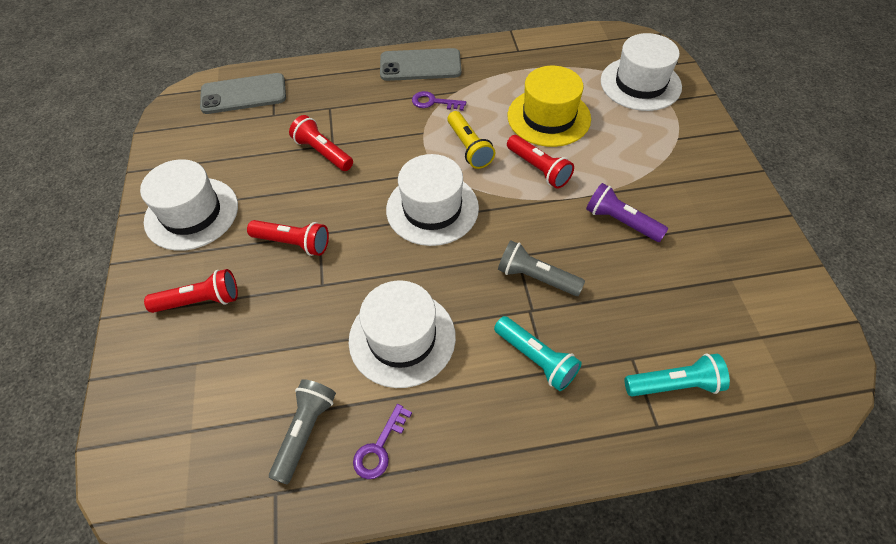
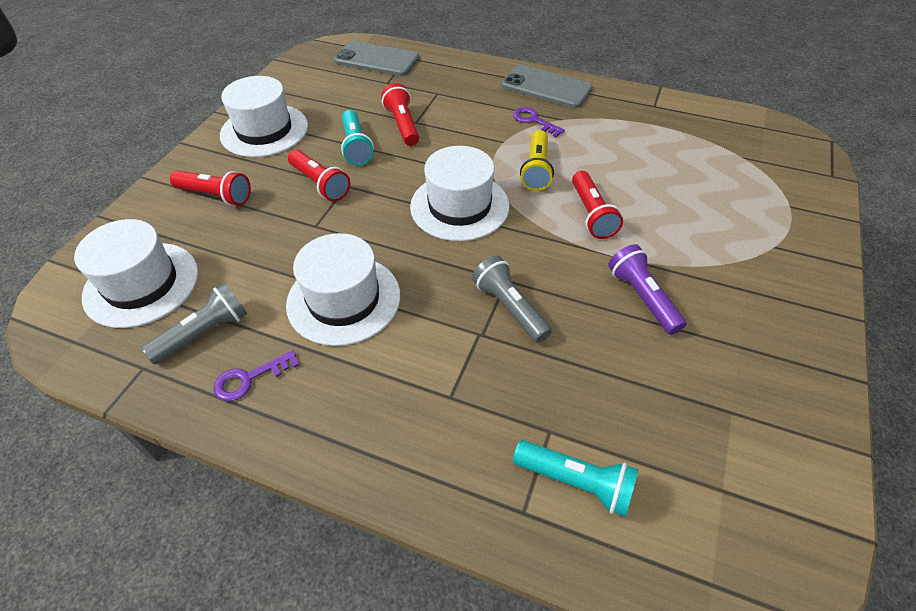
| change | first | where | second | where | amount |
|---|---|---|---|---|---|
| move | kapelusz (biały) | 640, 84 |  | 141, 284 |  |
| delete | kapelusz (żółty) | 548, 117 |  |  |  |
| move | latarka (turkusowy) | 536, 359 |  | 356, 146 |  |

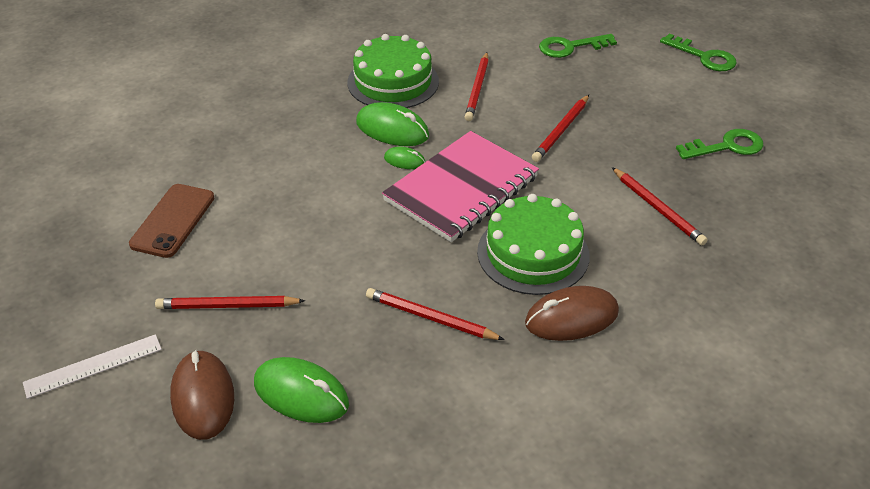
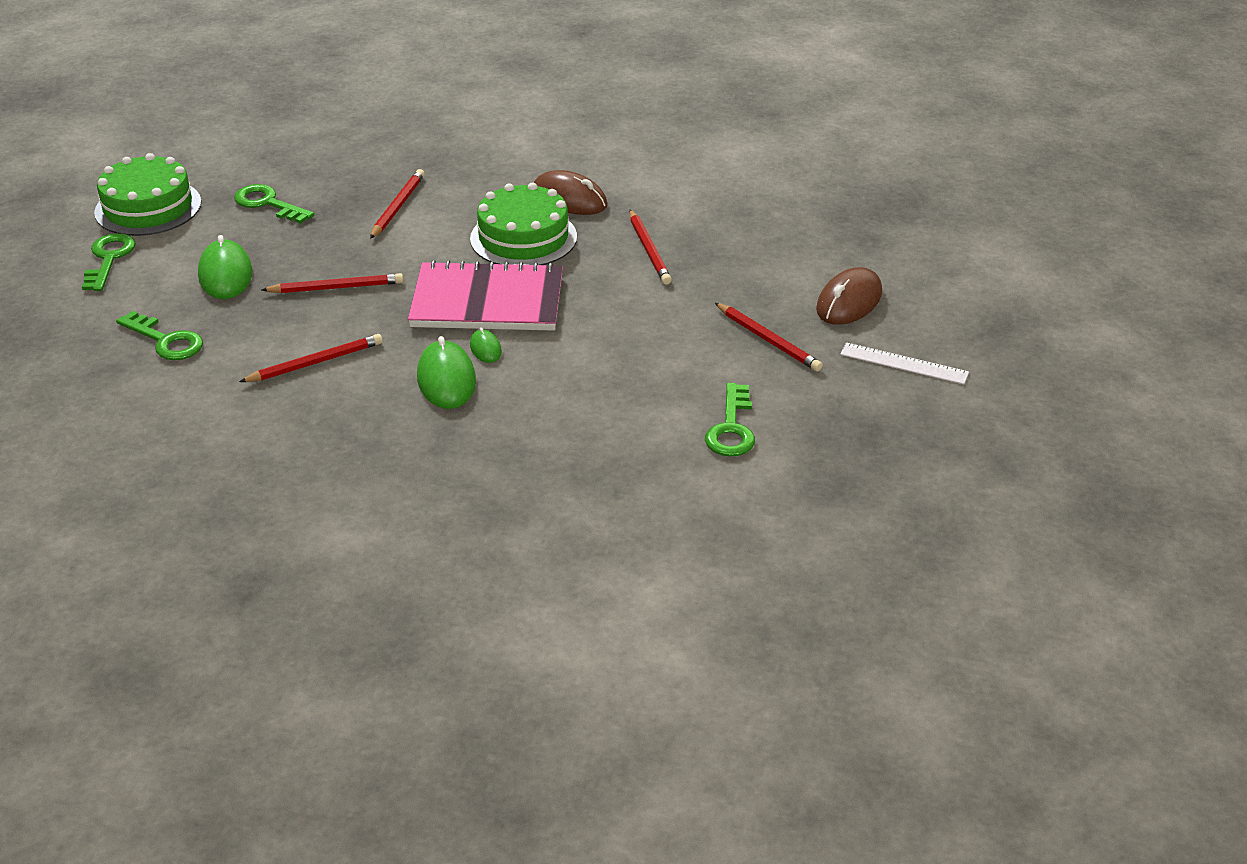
| change | first | where | second | where | amount |
|---|---|---|---|---|---|
| move | tort (zielony) | 393, 82 |  | 148, 207 |  |
| replace | telefon (brązowy) | 173, 221 | klucz (zielony) | 731, 428 |  |
| move | myszka (zielony) | 301, 393 |  | 225, 274 |  |

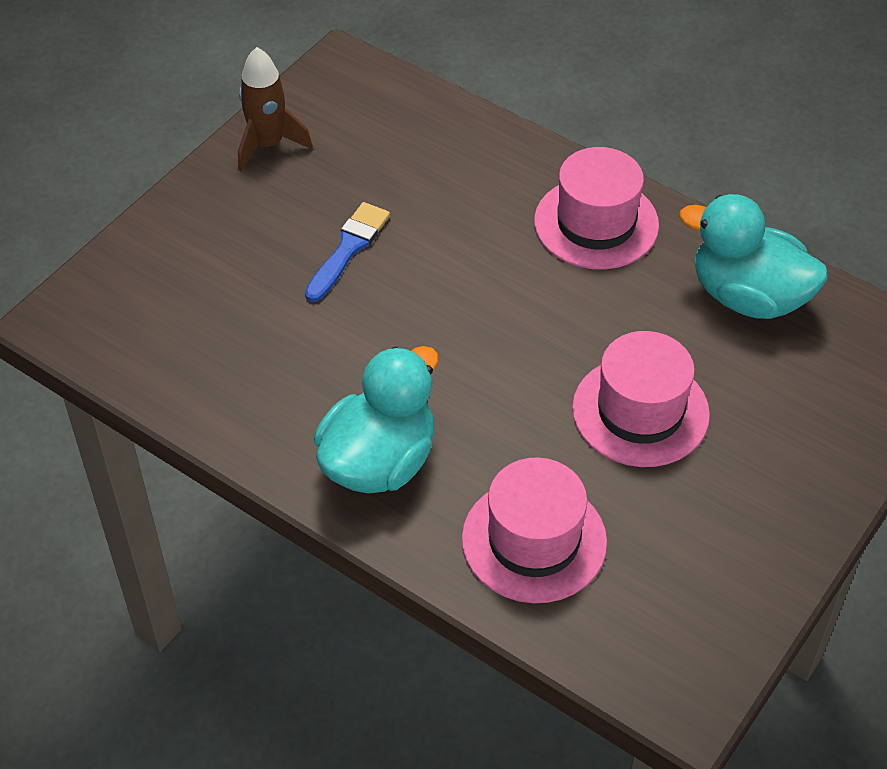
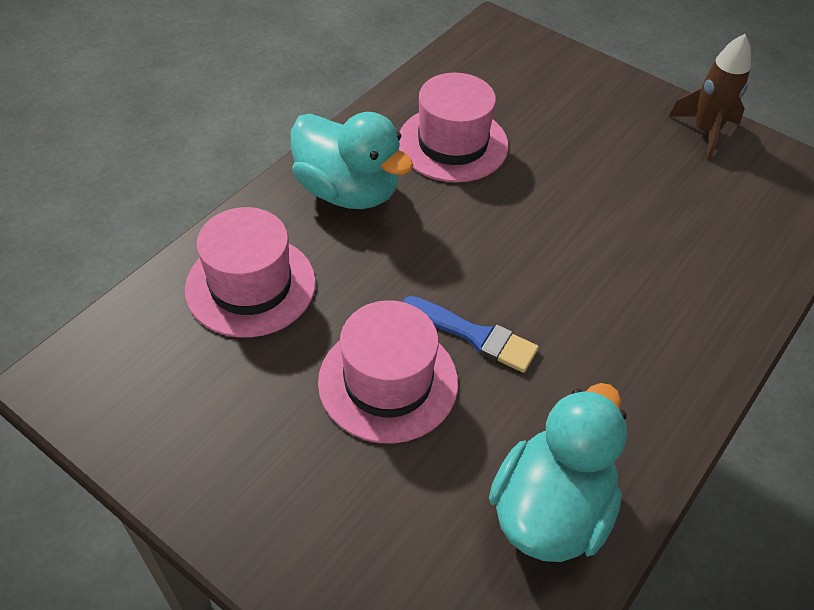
| change | first | where | second | where | amount |
|---|---|---|---|---|---|
| move | kapelusz (różowy) | 596, 223 |  | 452, 144 |  |
| move | pędzel (niebieski) | 348, 249 |  | 474, 335 |  |

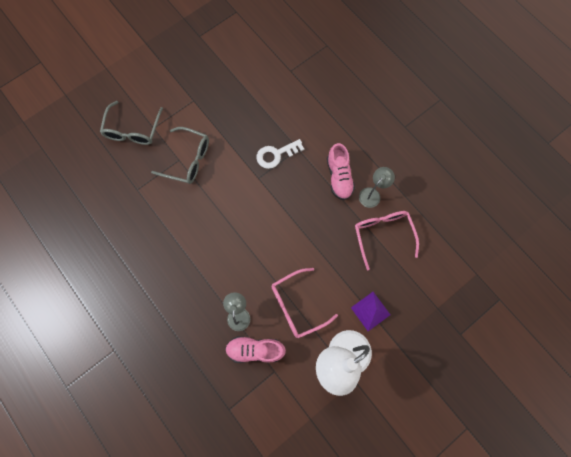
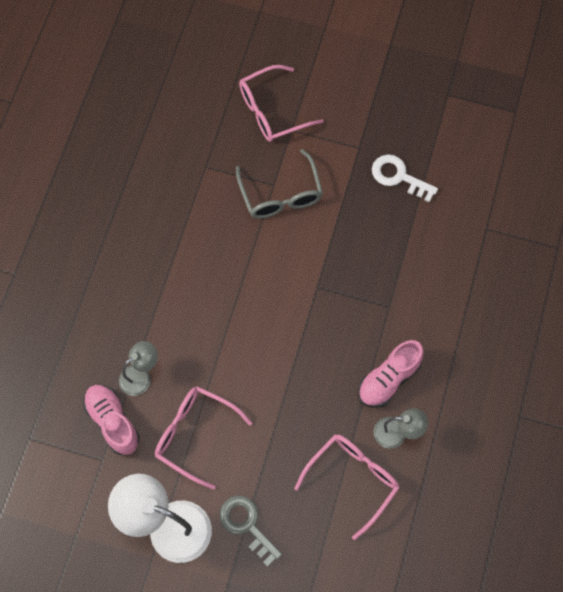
| change | first | where | second | where | amount |
|---|---|---|---|---|---|
| recolor | okulary (szary) | 133, 130 | okulary (różowy) | 271, 111 |  |
| move | klucz (biały) | 276, 155 |  | 398, 176 |  |
| replace | piramida (fioletowy) | 370, 311 | klucz (szary) | 247, 525 |  |

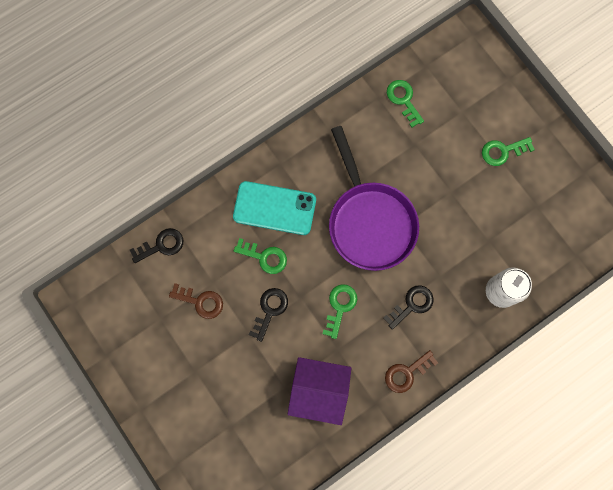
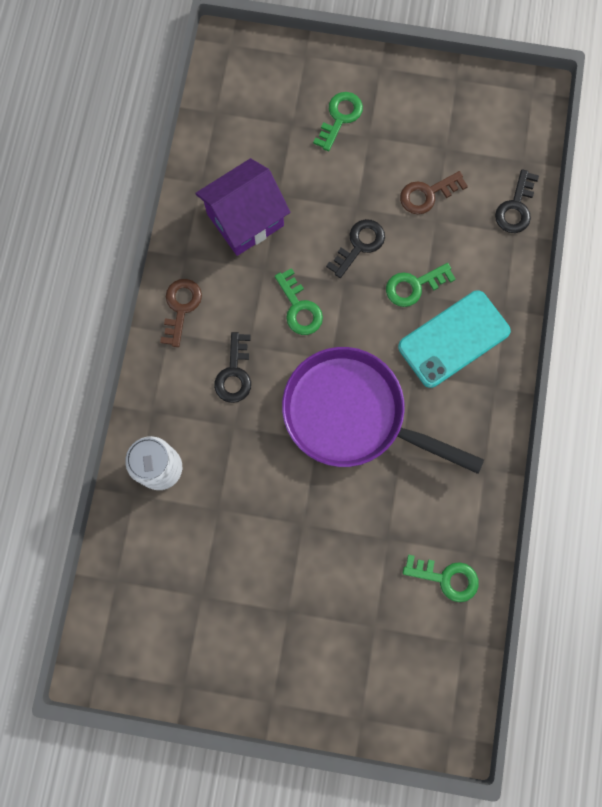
| change | first | where | second | where | amount |
|---|---|---|---|---|---|
| move | klucz (zielony) | 503, 151 |  | 340, 117 |  |
| rotate | klucz (czarny) | 270, 310 |  | 359, 245 | 120 degrees counterclockwise |

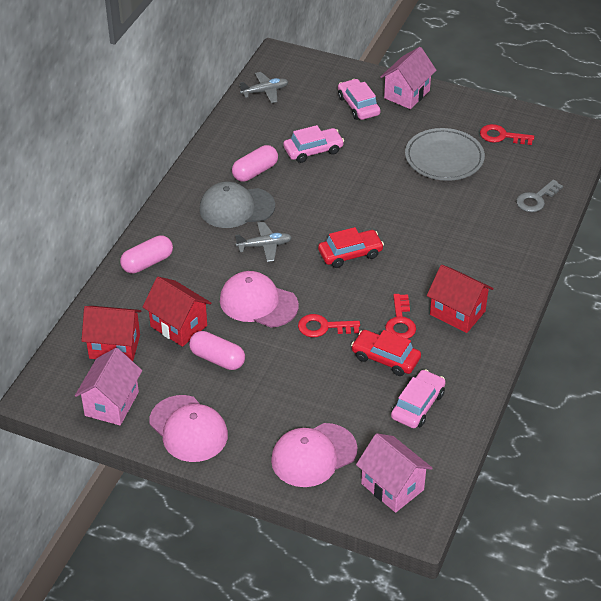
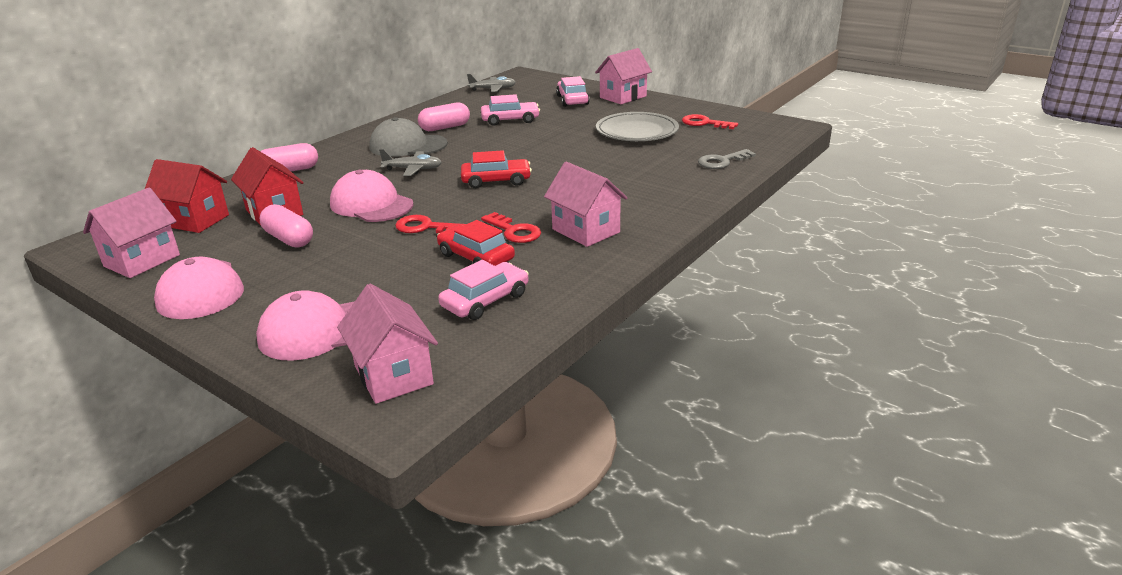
| change | first | where | second | where | amount |
|---|---|---|---|---|---|
| recolor | domek (czerwony) | 457, 313 | domek (różowy) | 586, 231 |  |
| rotate | klucz (czerwony) | 400, 322 |  | 514, 231 | 60 degrees counterclockwise |

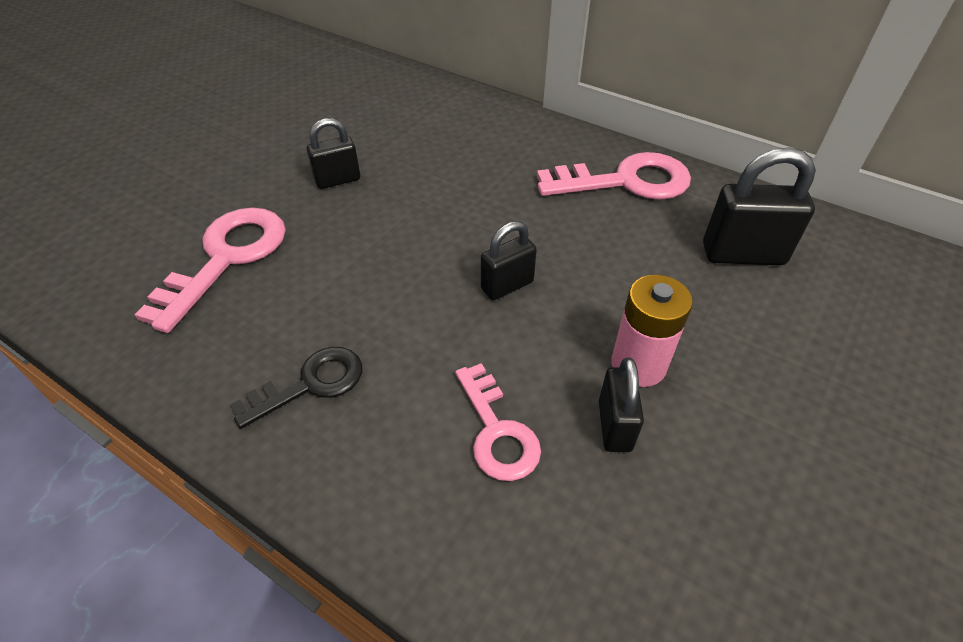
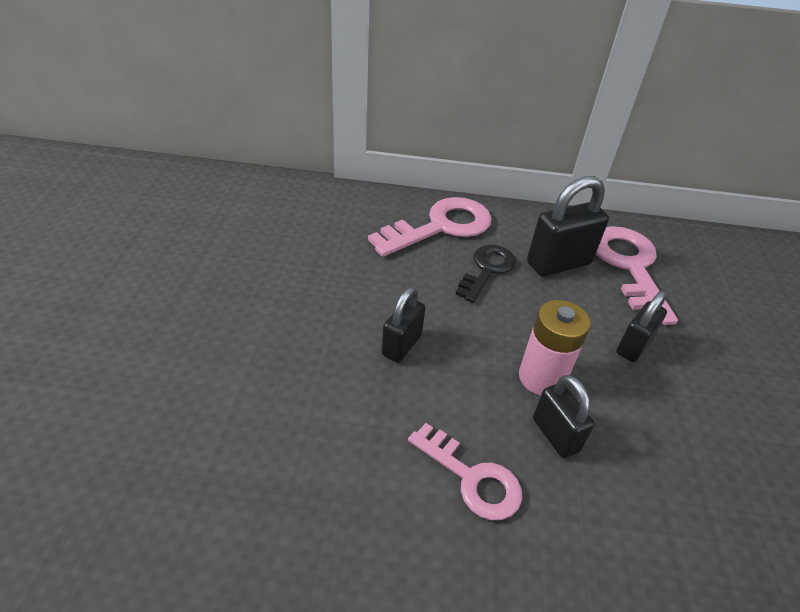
| change | first | where | second | where | amount |
|---|---|---|---|---|---|
| move | kłódka (czarny) | 337, 180 |  | 633, 346 |  |
| move | klucz (różowy) | 226, 259 |  | 629, 267 |  |
| move | klucz (czarny) | 310, 384 |  | 487, 270 |  |

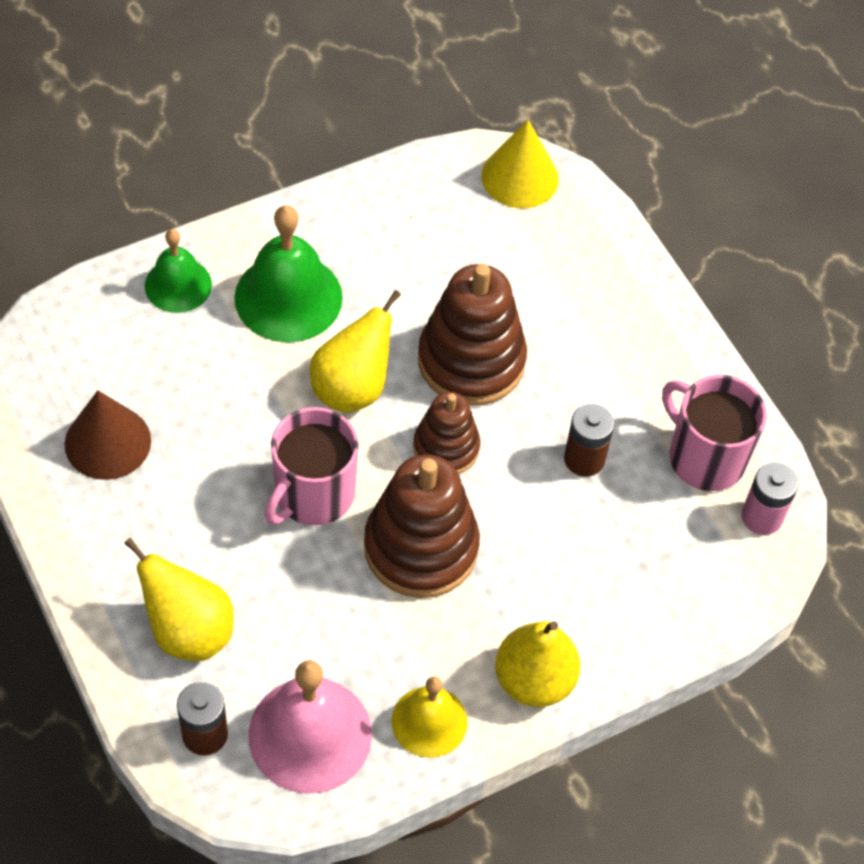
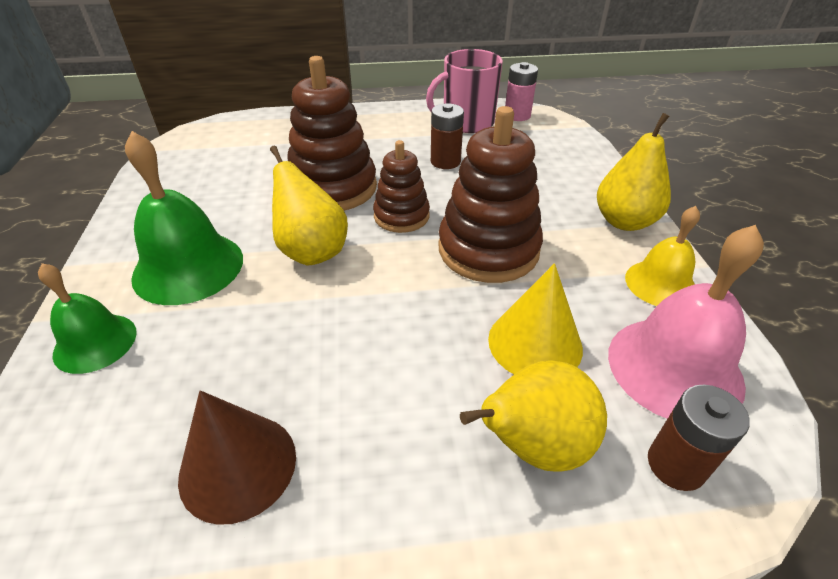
| change | first | where | second | where | amount |
|---|---|---|---|---|---|
| move | stożek (żółty) | 520, 177 |  | 535, 343 |  |
| delete | kubek (różowy) | 313, 494 |  |  |  |

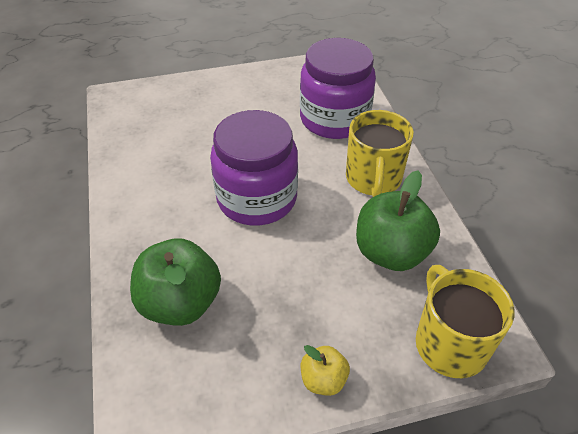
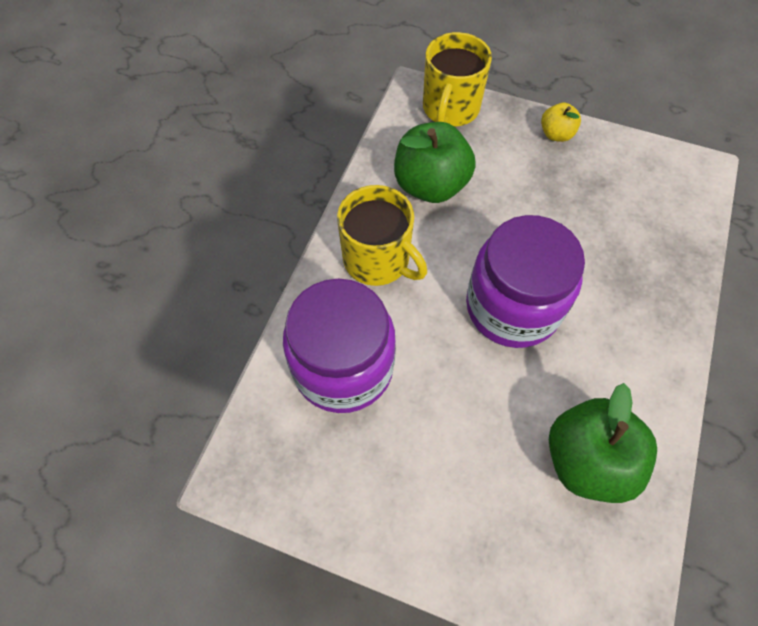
| change | first | where | second | where | amount |
|---|---|---|---|---|---|
| rotate | kubek (żółty) | 373, 179 |  | 378, 260 | 90 degrees clockwise |
| move | jabłko (zielony) | 180, 303 |  | 587, 460 |  |

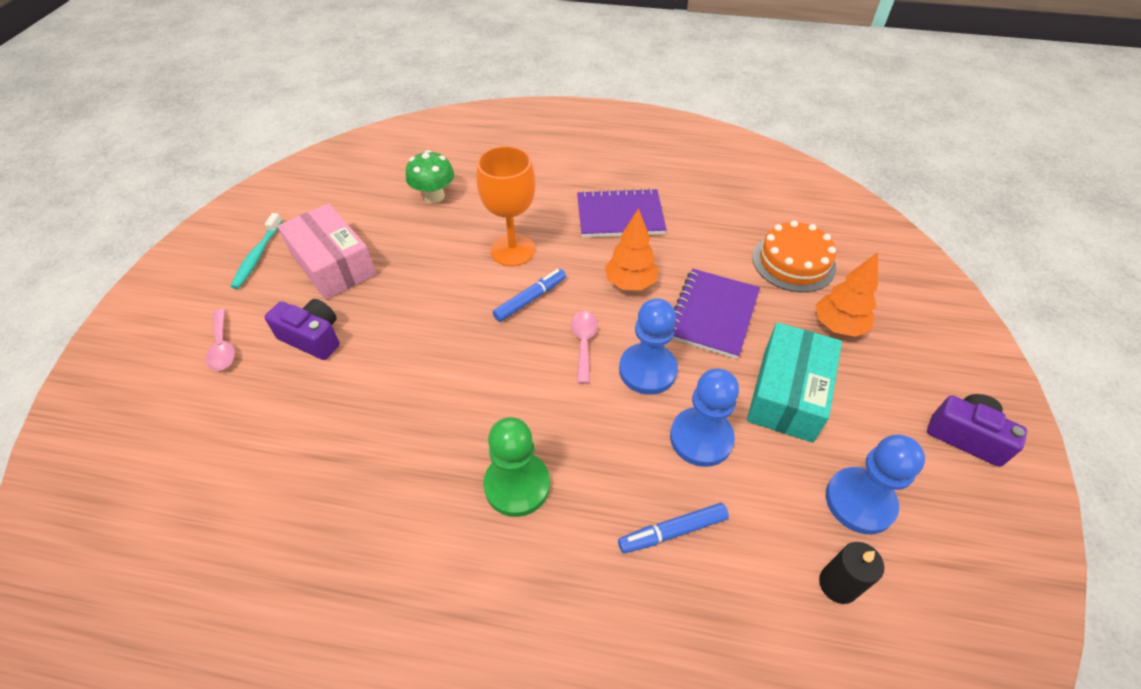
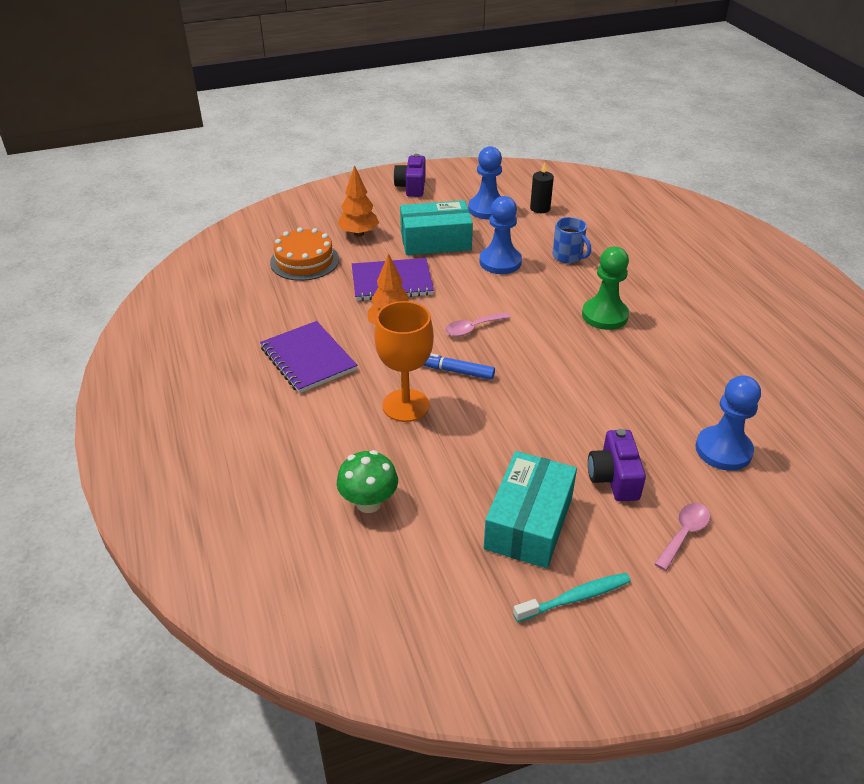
| change | first | where | second | where | amount |
|---|---|---|---|---|---|
| recolor | pudełko (różowy) | 333, 264 | pudełko (turkusowy) | 529, 522 |  |
| move | pionek (niebieski) | 647, 370 |  | 723, 450 |  |
| replace | flamaster (niebieski) | 672, 532 | kubek (niebieski) | 568, 256 |  |

